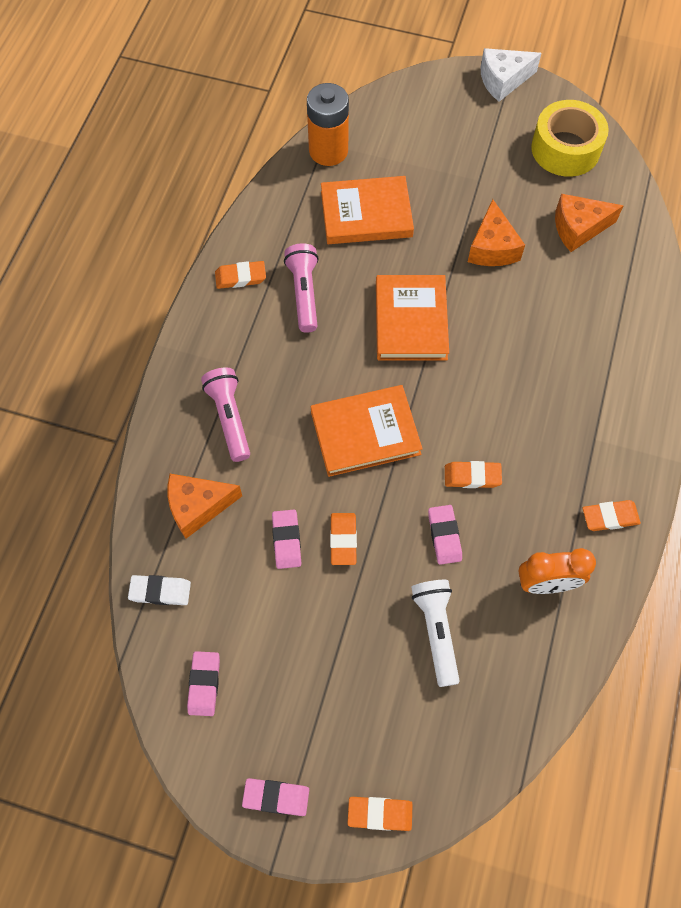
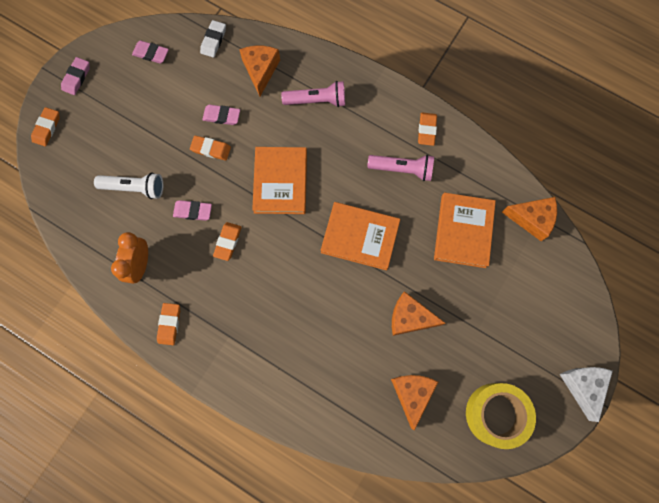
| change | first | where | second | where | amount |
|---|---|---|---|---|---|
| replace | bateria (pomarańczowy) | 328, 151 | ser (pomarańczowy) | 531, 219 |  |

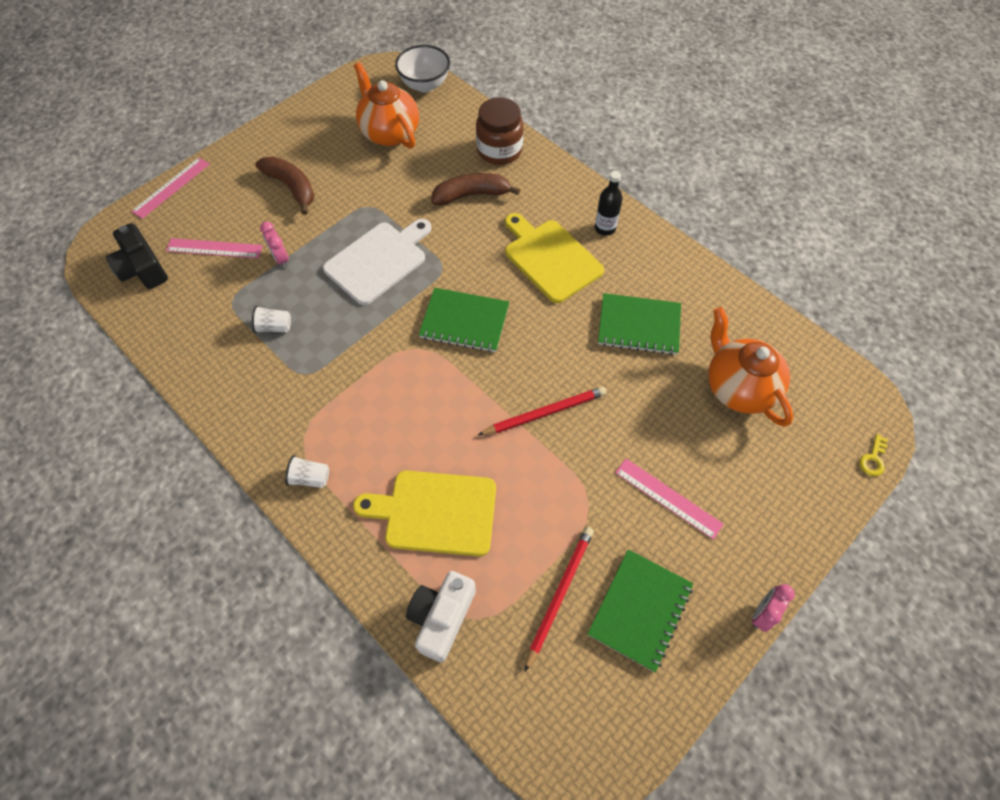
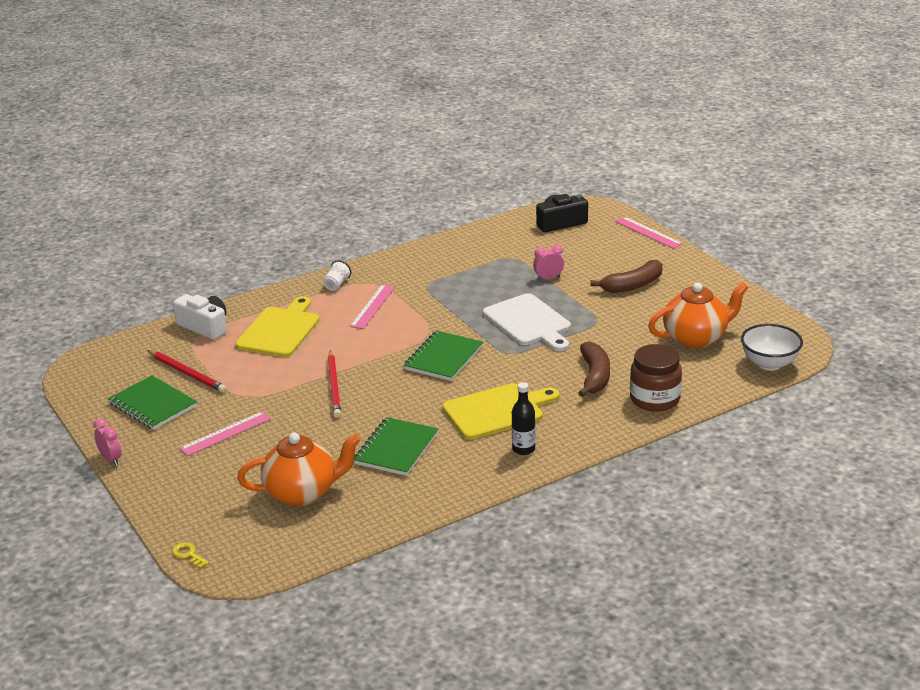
| change | first | where | second | where | amount |
|---|---|---|---|---|---|
| move | linijka (różowy) | 214, 248 |  | 372, 306 |  |
| delete | szklanka (biały) | 274, 327 |  |  |  |

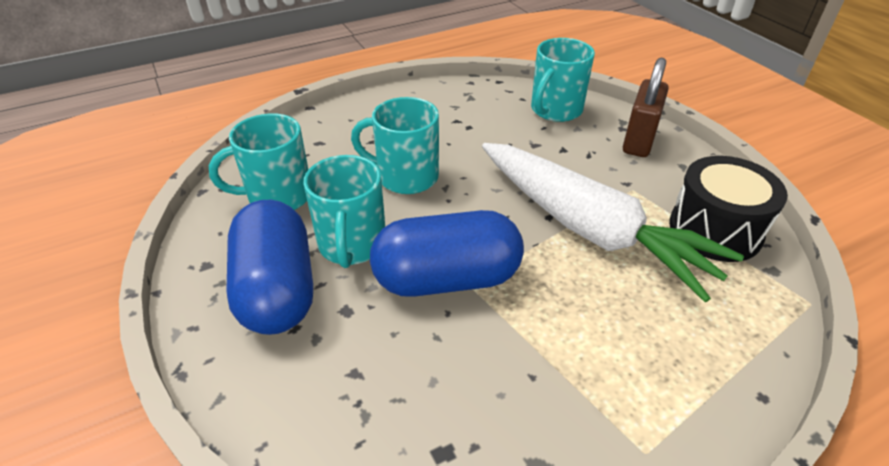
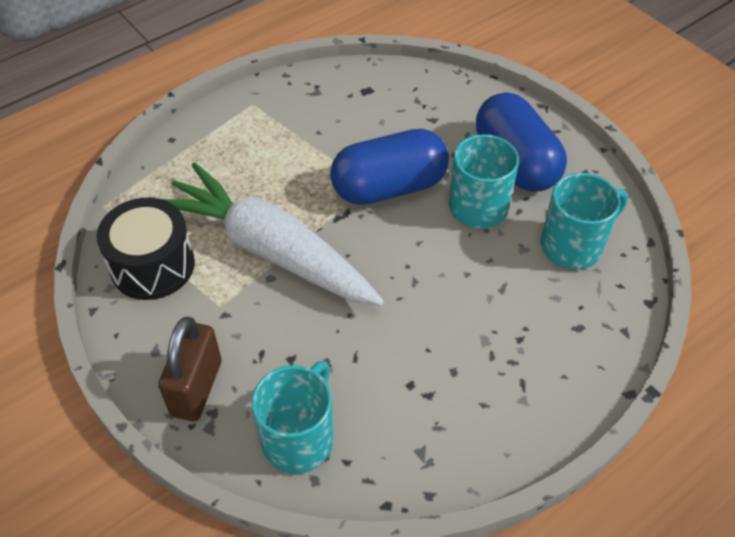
| change | first | where | second | where | amount |
|---|---|---|---|---|---|
| delete | kubek (turkusowy) | 406, 177 |  |  |  |

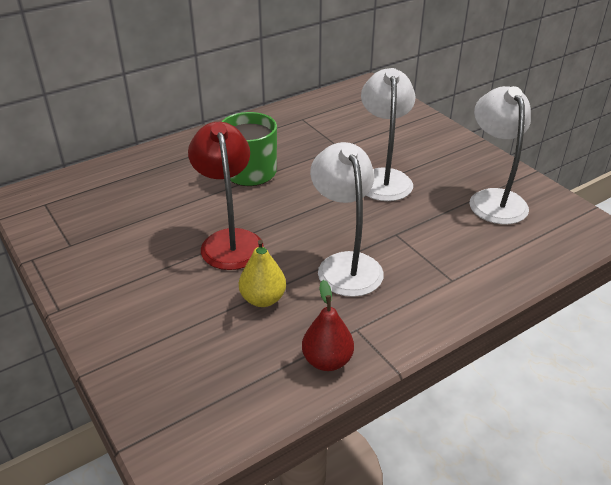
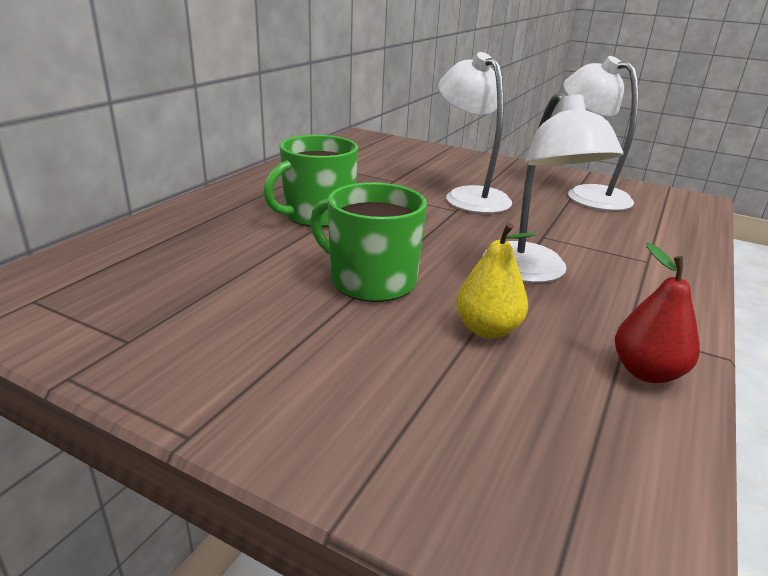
| change | first | where | second | where | amount |
|---|---|---|---|---|---|
| replace | lampka (czerwony) | 229, 240 | kubek (zielony) | 371, 281 |  |
| rotate | lampka (biały) | 345, 264 |  | 532, 272 | 150 degrees counterclockwise |

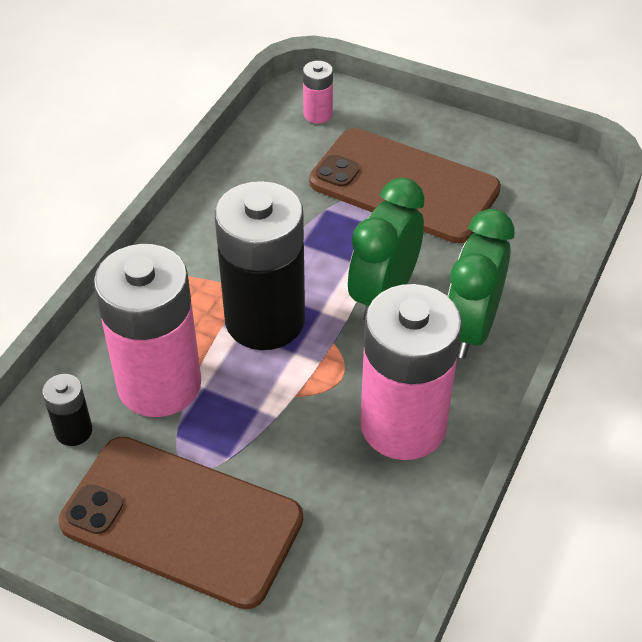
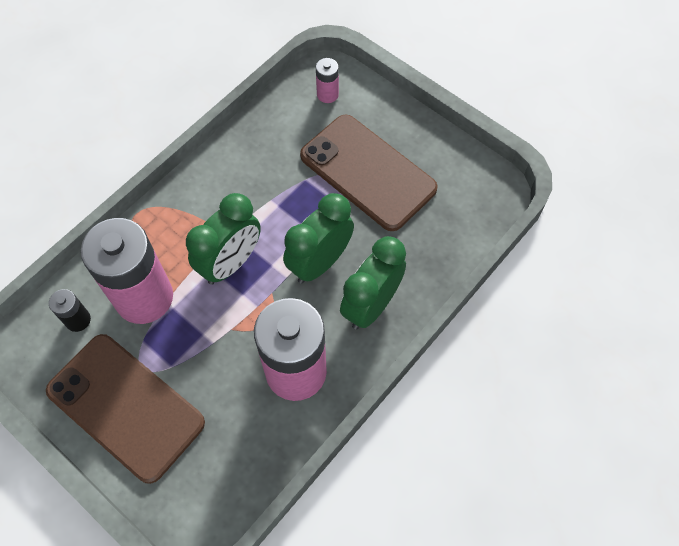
| change | first | where | second | where | amount |
|---|---|---|---|---|---|
| replace | bateria (czarny) | 265, 320 | budzik (zielony) | 231, 263 |  |

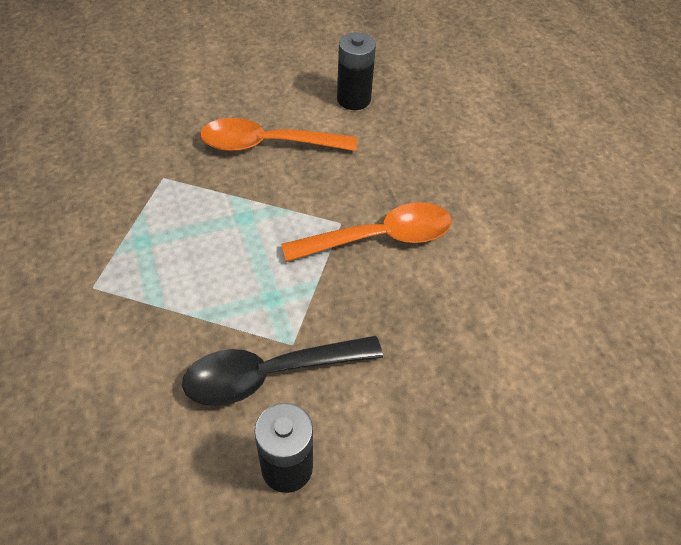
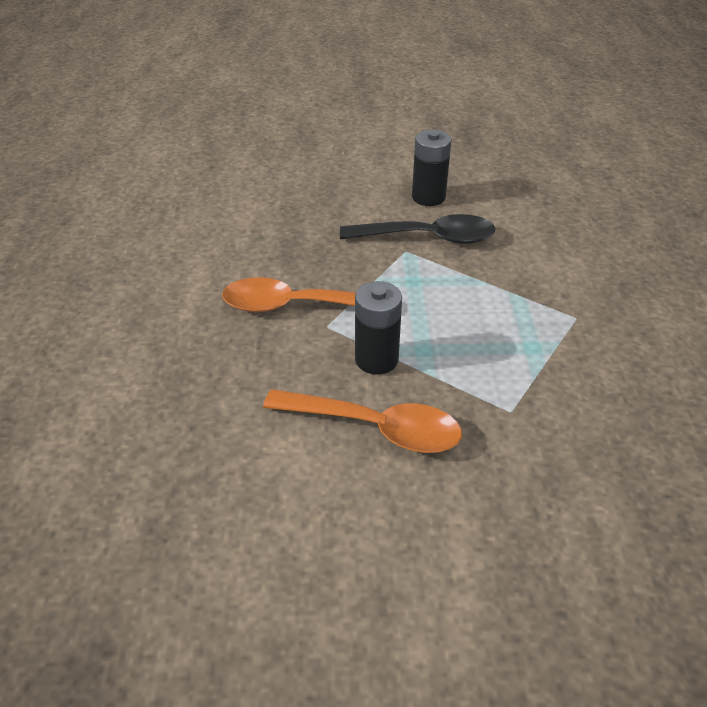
| change | first | where | second | where | amount |
|---|---|---|---|---|---|
| move | bateria (czarny) | 353, 99 |  | 376, 359 |  |

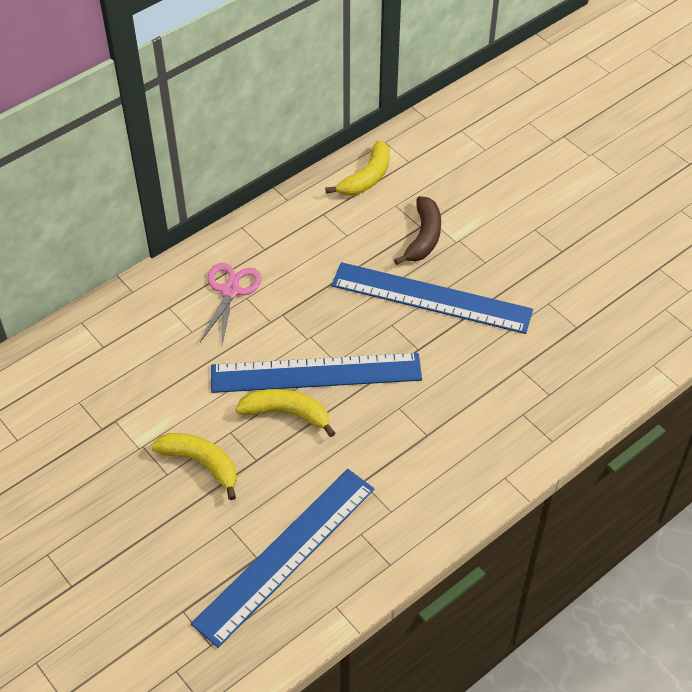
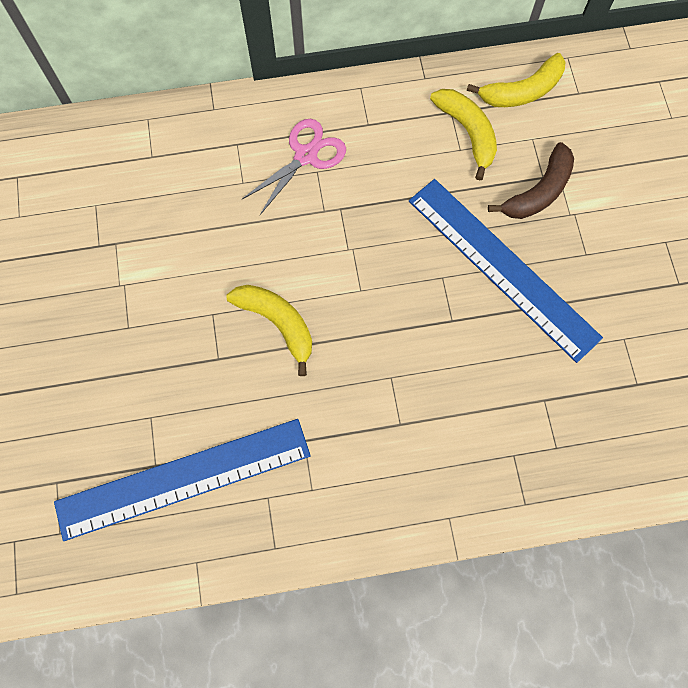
| change | first | where | second | where | amount |
|---|---|---|---|---|---|
| delete | linijka (niebieski) | 316, 373 |  |  |  |
| move | banan (żółty) | 201, 463 |  | 468, 133 |  |

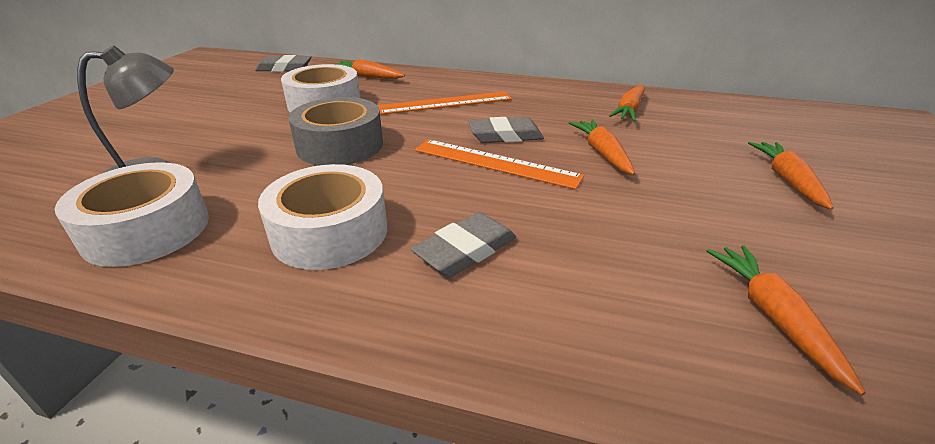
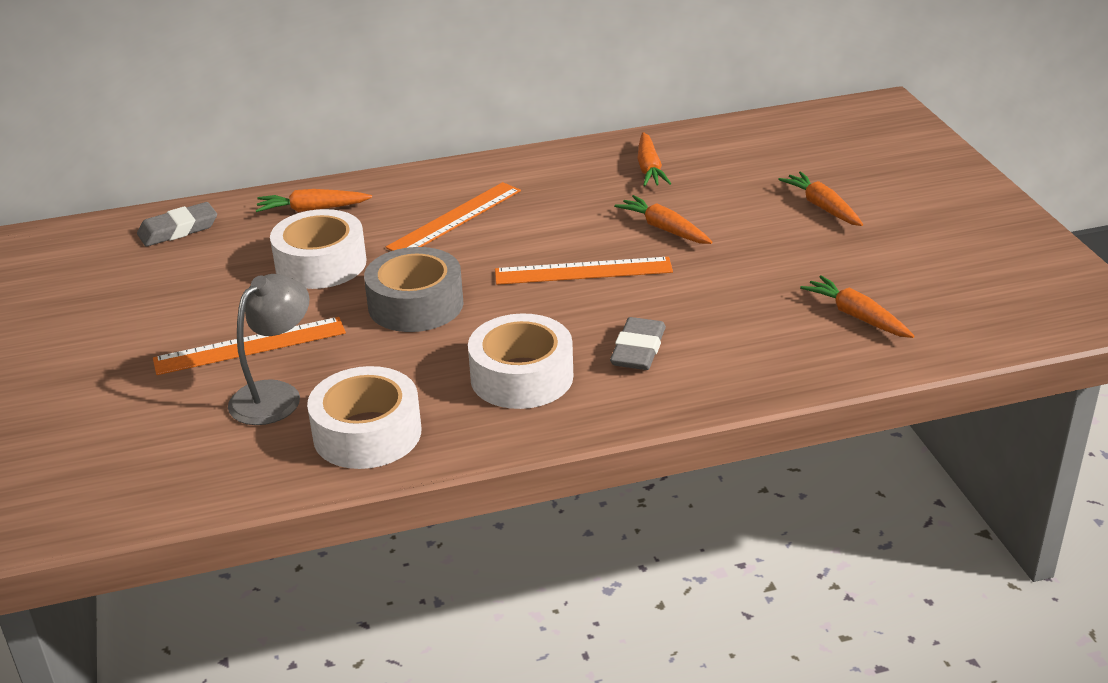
| change | first | where | second | where | amount |
|---|---|---|---|---|---|
| delete | gumka do mazania (szary) | 505, 135 |  |  |  |
| insert |  |  | linijka (pomarańczowy) | 250, 346 |  |

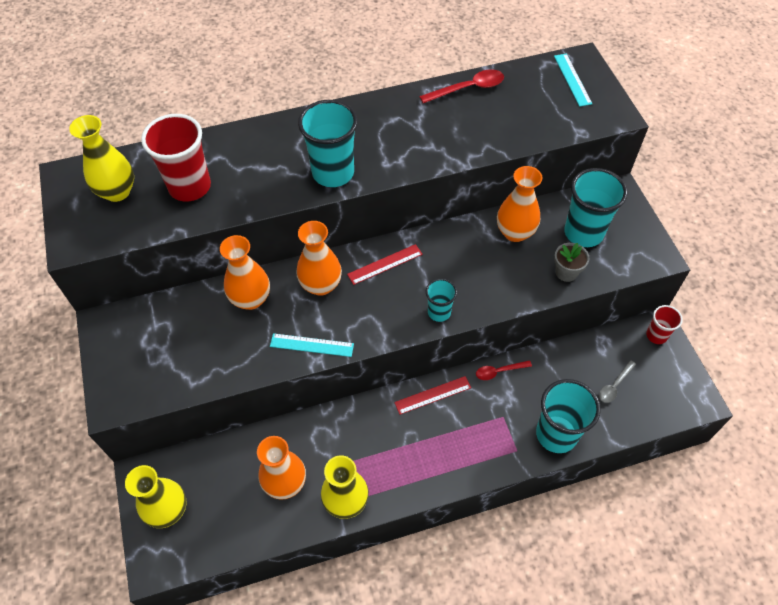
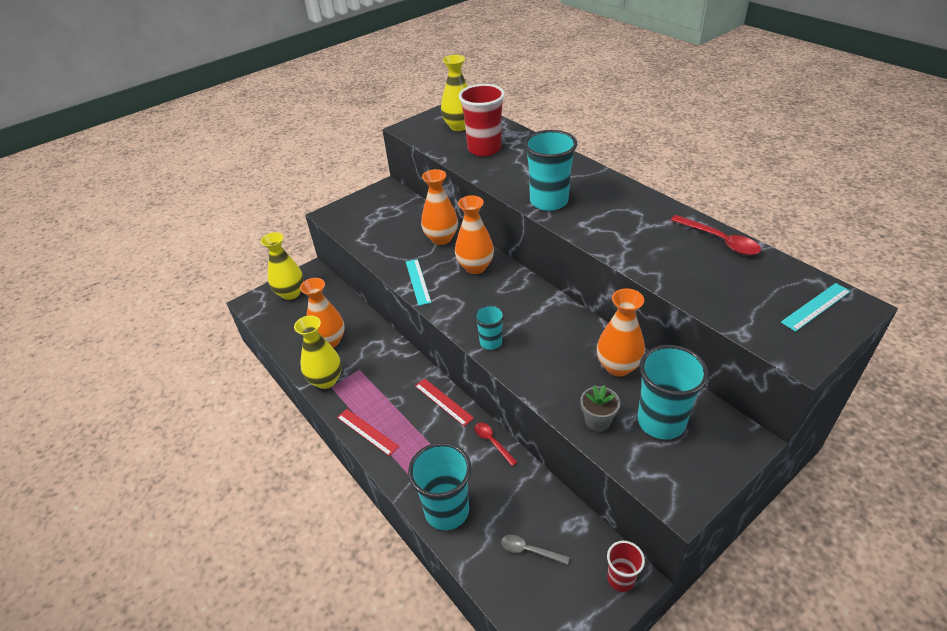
| change | first | where | second | where | amount |
|---|---|---|---|---|---|
| move | linijka (czerwony) | 385, 264 |  | 367, 432 |  |

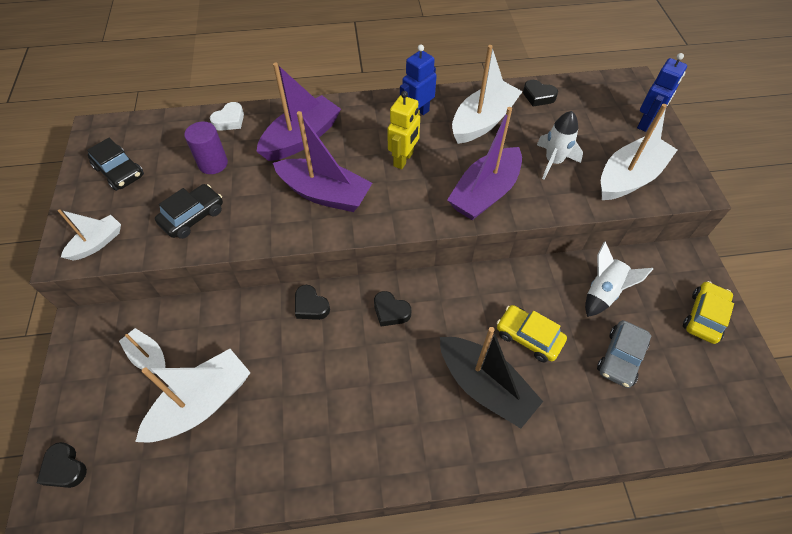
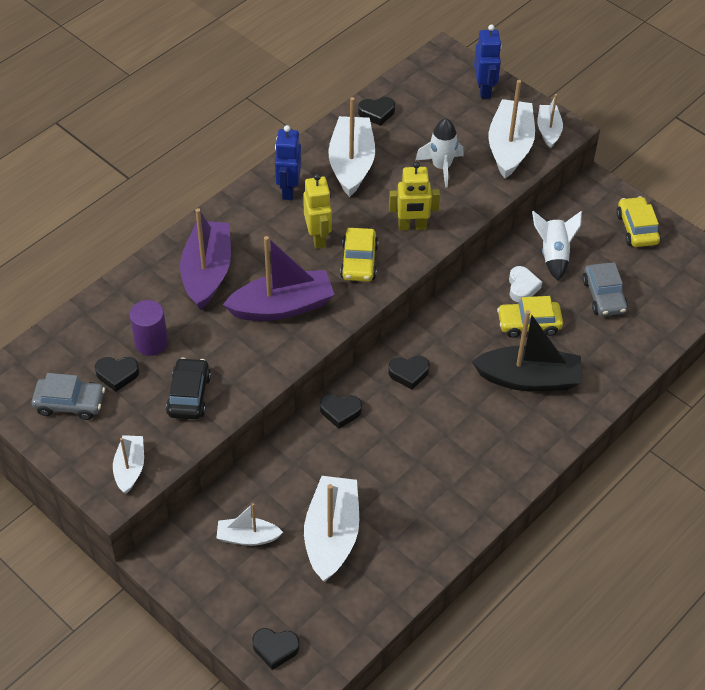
| change | first | where | second | where | amount |
|---|---|---|---|---|---|
| move | serce (biały) | 229, 120 |  | 522, 287 |  |
| replace | łódka (fioletowy) | 485, 193 | robot (żółty) | 412, 226 |  |
| recolor | samochód (czarny) | 119, 172 | samochód (szary) | 70, 403 |  |
| insert |  |  | łódka (biały) | 548, 130 |  |
| insert |  |  | samochód (żółty) | 359, 262 |  |
| insert |  |  | serce (czarny) | 117, 375 |  |

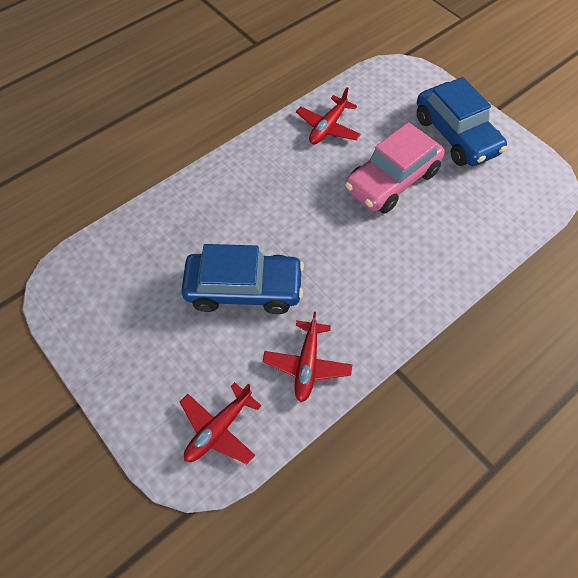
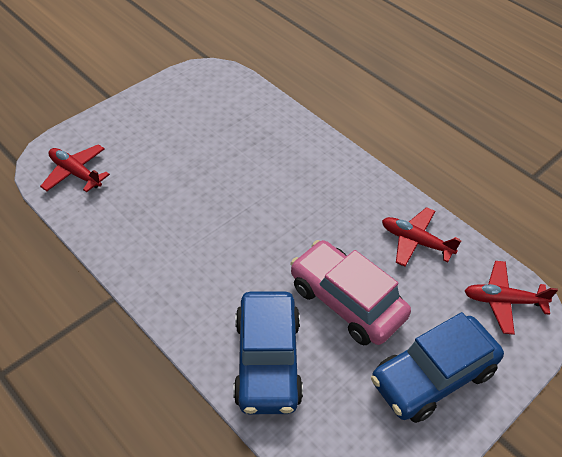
| change | first | where | second | where | amount |
|---|---|---|---|---|---|
| move | samochód (niebieski) | 244, 289 |  | 267, 361 |  |
| move | samolot (czerwony) | 307, 364 |  | 503, 301 |  |

